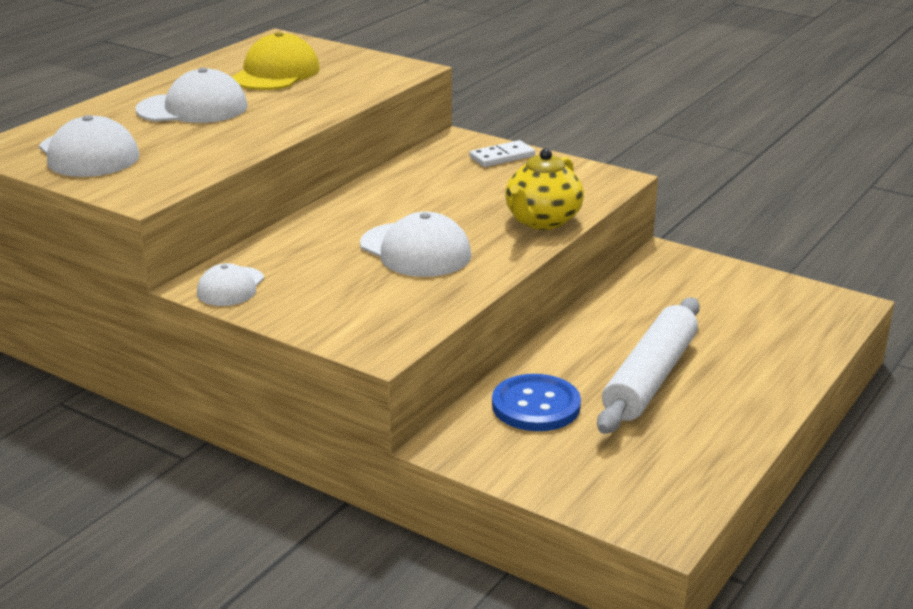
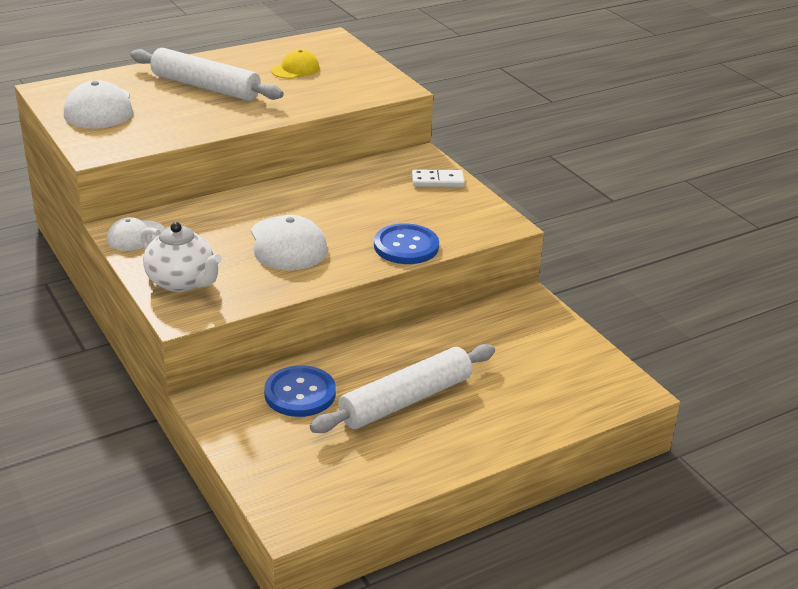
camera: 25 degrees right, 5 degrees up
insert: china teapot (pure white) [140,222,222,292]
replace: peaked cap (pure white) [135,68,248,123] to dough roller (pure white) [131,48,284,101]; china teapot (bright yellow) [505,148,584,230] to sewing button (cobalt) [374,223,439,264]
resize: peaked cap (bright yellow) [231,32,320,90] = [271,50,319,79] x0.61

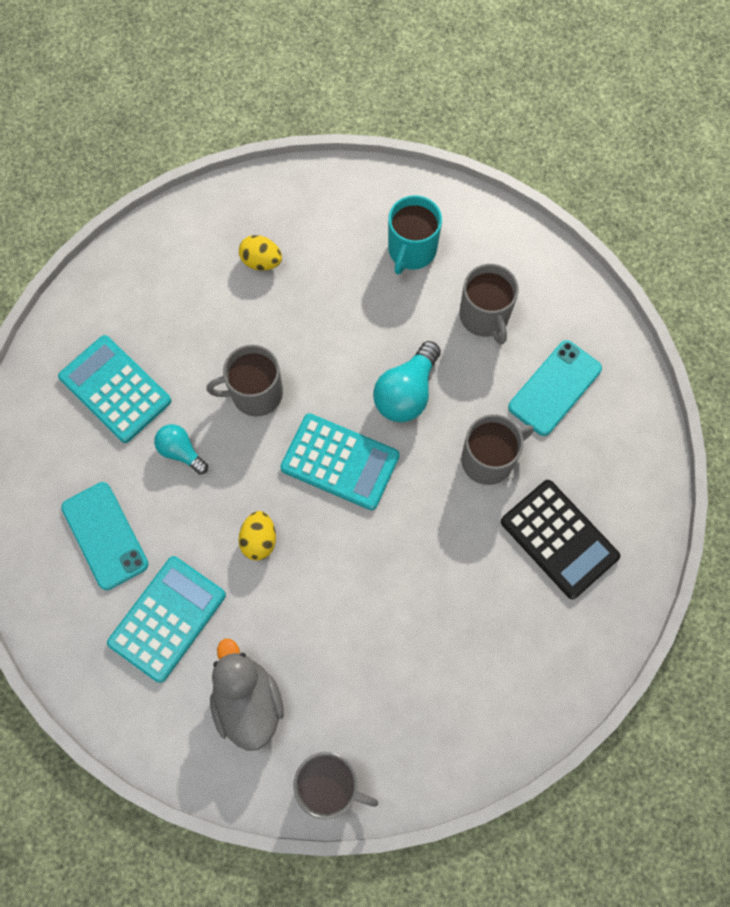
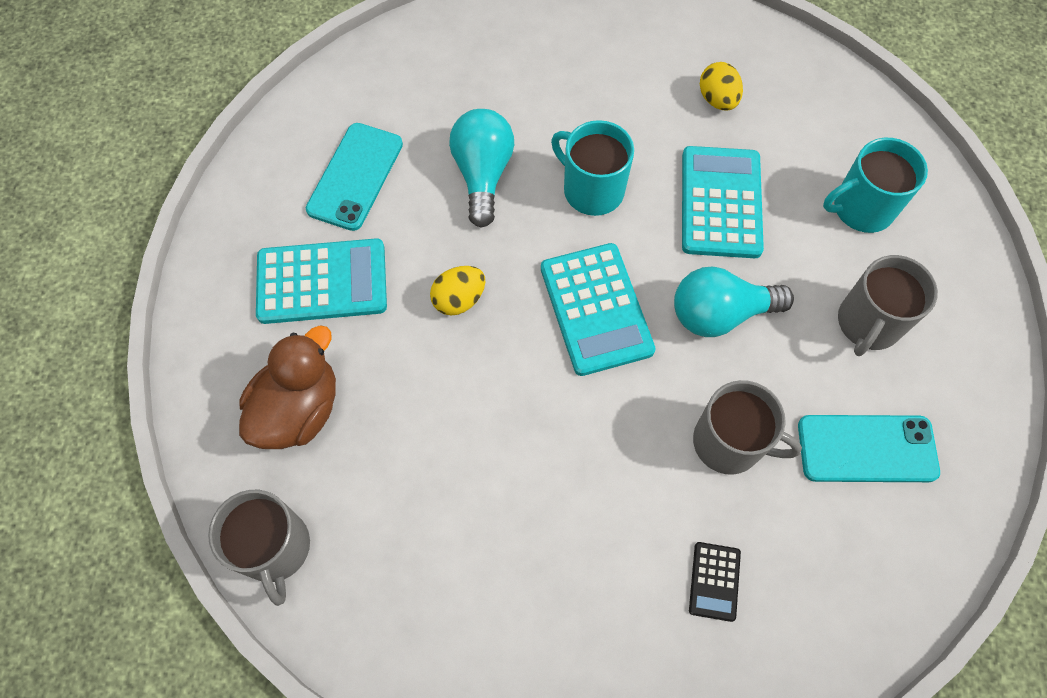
camera: 50 degrees right, 5 degrees down
move: adding machine (turquoise) [58,335,171,443] to [682,146,764,258]
recolor: tea mug (ash-grey) [207,345,283,417] to tea mug (turquoise) [551,120,634,216]; duck (ash-grey) [210,639,284,751] to duck (russet) [239,325,336,449]
resize: bulb (turquoise) [154,424,208,474] = [449,109,514,228] x1.62; adding machine (ebony) [501,480,620,599] = [689,542,741,622] x0.49

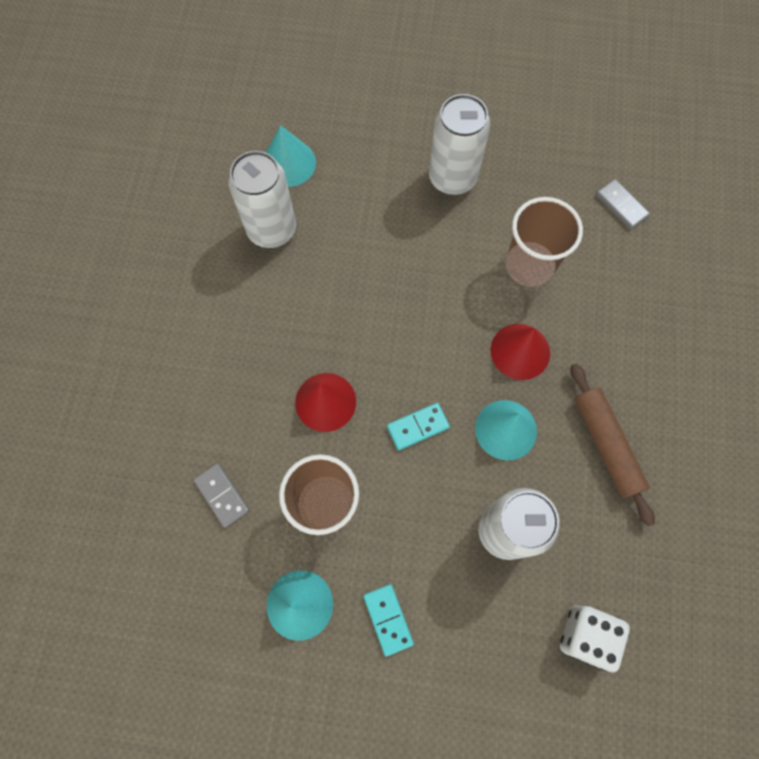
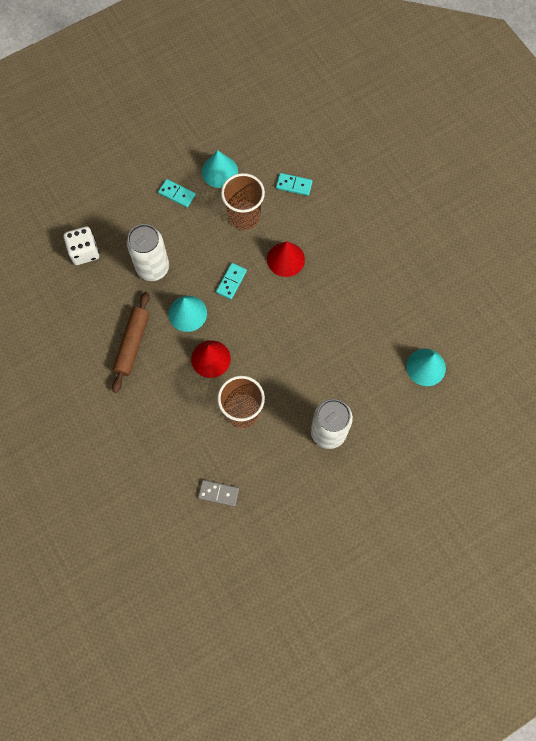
camera: 140 degrees right, 0 degrees up
delete: can (pure white) [228,151,296,248]
recolor: domino (ash-grey) [194,464,249,528] to domino (turquoise) [276,173,313,196]
rotate: dough roller (russet) [570,364,655,526] = [112,292,149,393] 75 degrees clockwise

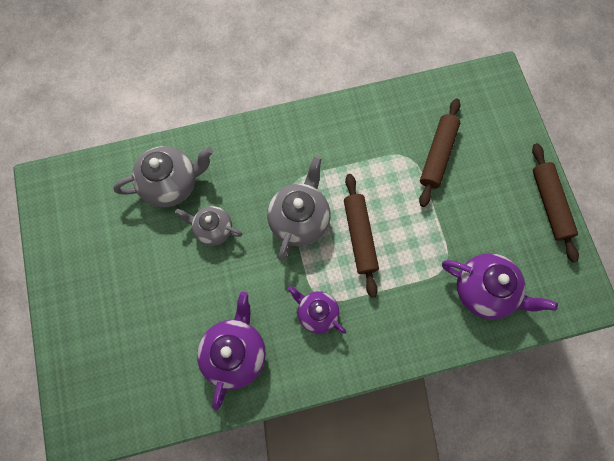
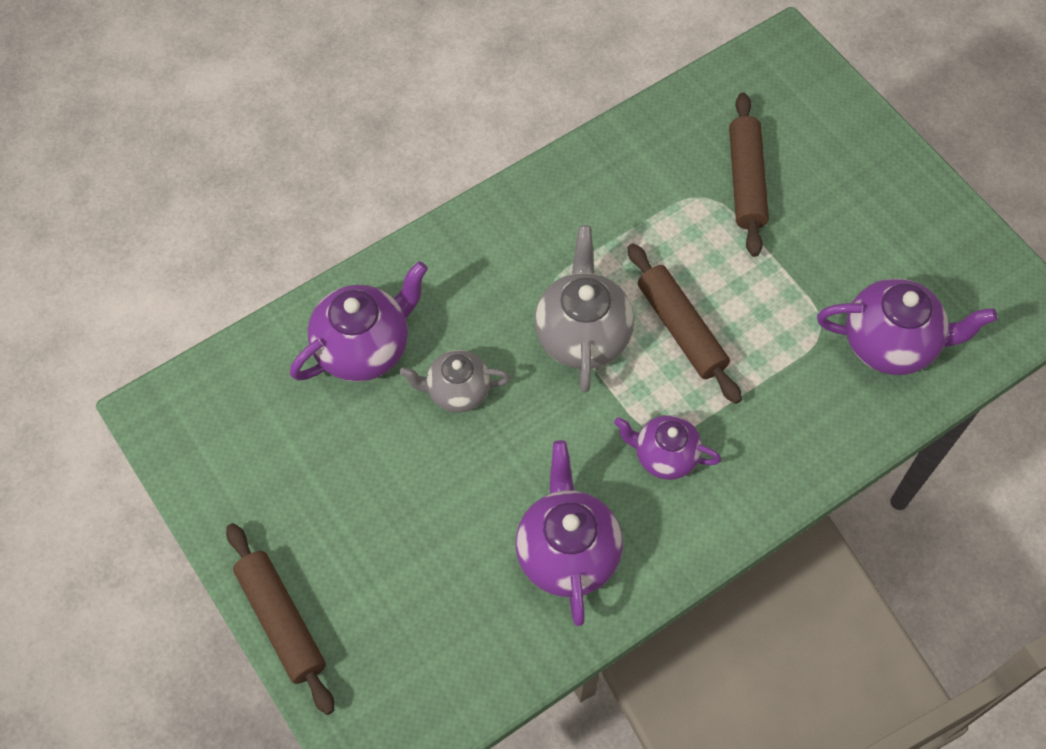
camera: 20 degrees left, 10 degrees down
move: dough roller (russet) [532,143,579,263] to [226,523,334,715]
recolor: china teapot (ash-grey) [113,146,213,207] to china teapot (purple) [290,261,428,382]

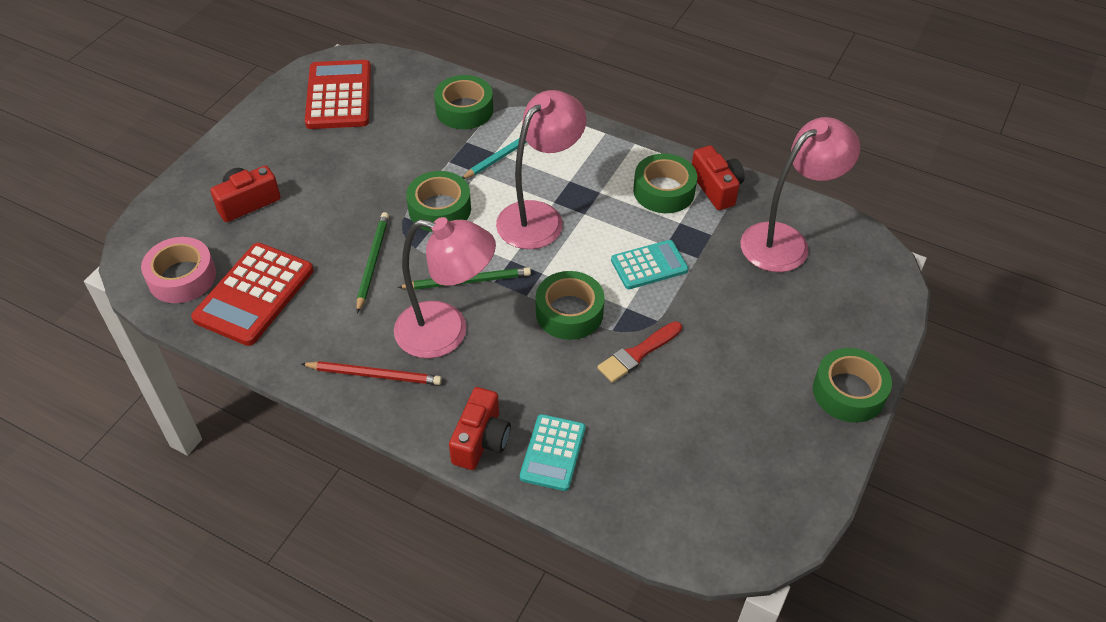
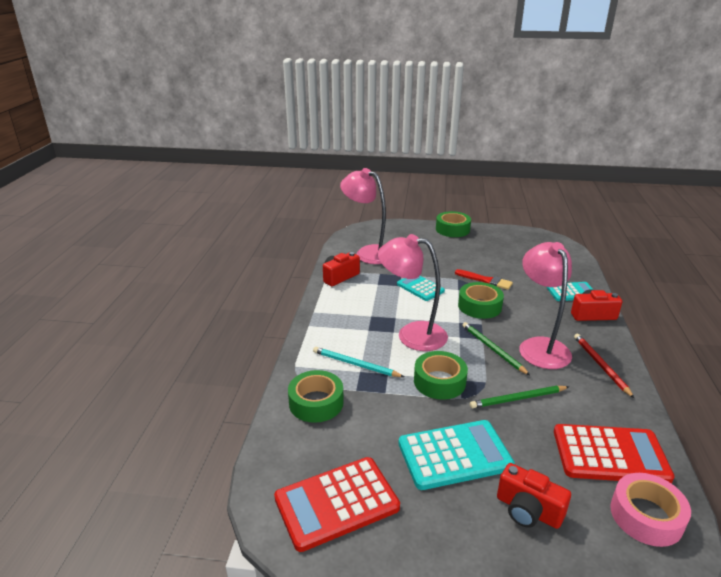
camera: 110 degrees left, 20 degrees down
delete: roll of tape (leaf-green) [633,153,697,213]
insert: adding machine (turquoise) [398,420,515,490]

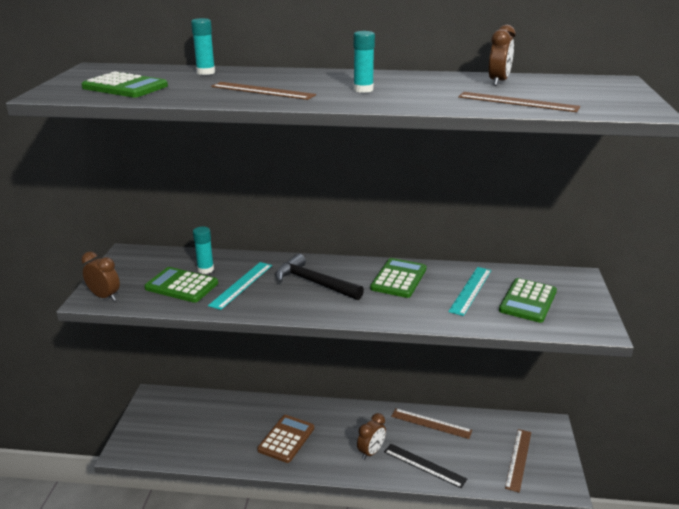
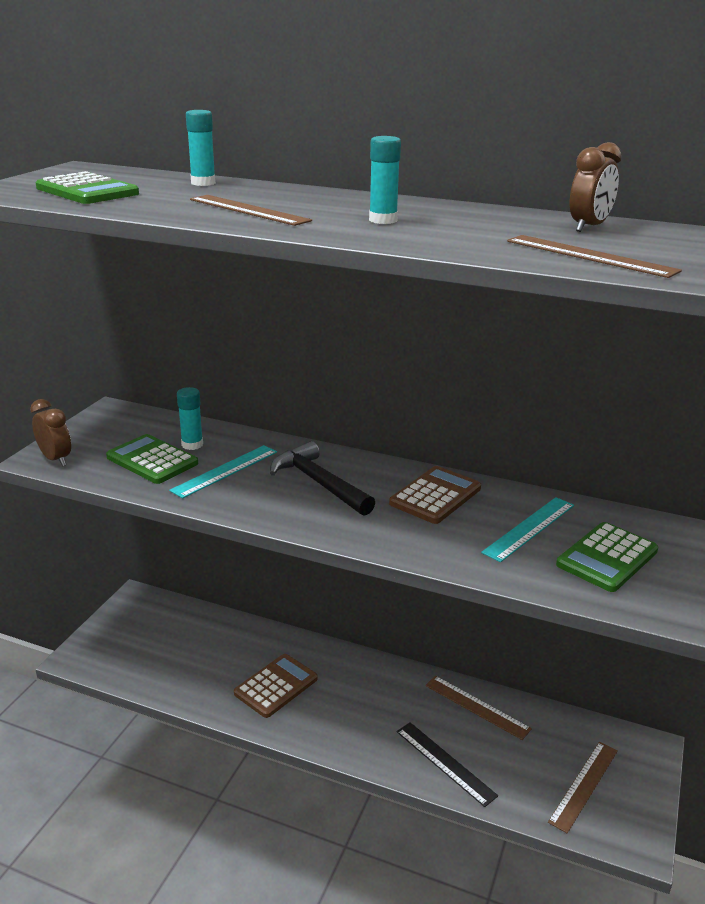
camera: 15 degrees right, 0 degrees up
delete: bedside clock (russet) [357,413,386,460]
recolor: adding machine (leaf-green) [370,258,426,298] to adding machine (russet) [389,466,481,524]

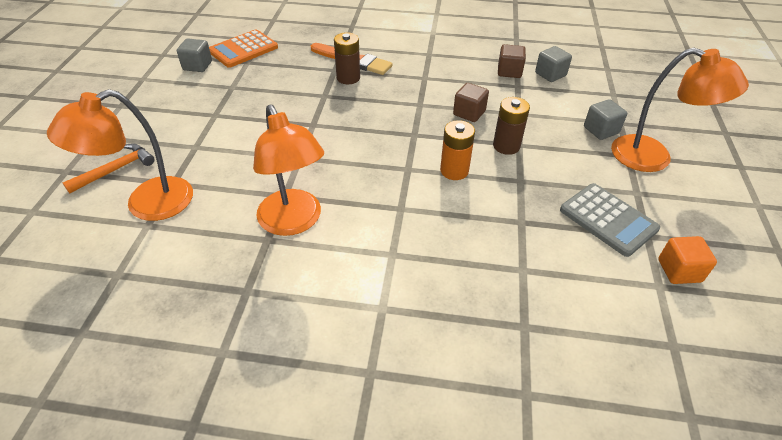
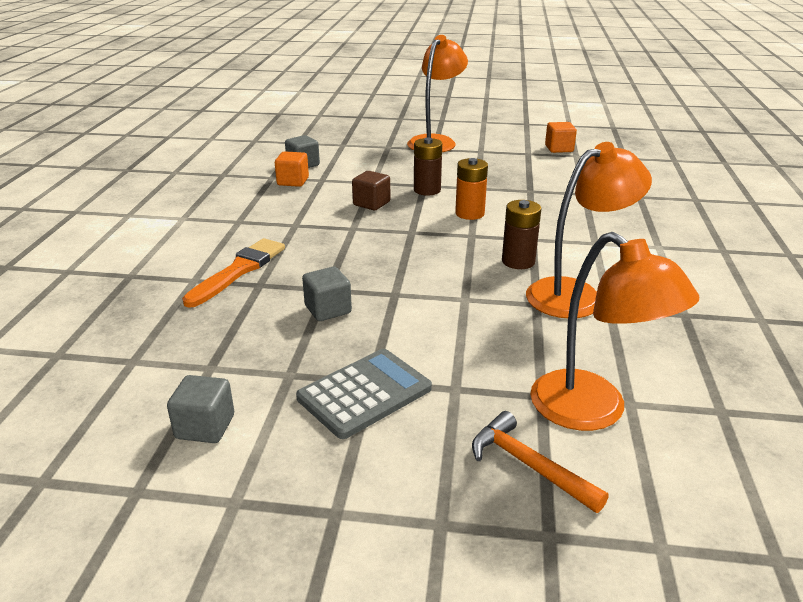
camera: 90 degrees left, 15 degrees down
delete: adding machine (orange) [209,29,278,68]
move: battery (russet) [334,32,360,84] to [502,200,541,269]; solid cube (ash-grey) [584,99,627,140] to [302,267,352,321]; adding machine (ash-grey) [560,183,660,257] to [296,349,432,439]
recolor: solid cube (russet) [498,44,526,78] to solid cube (orange) [275,151,309,187]

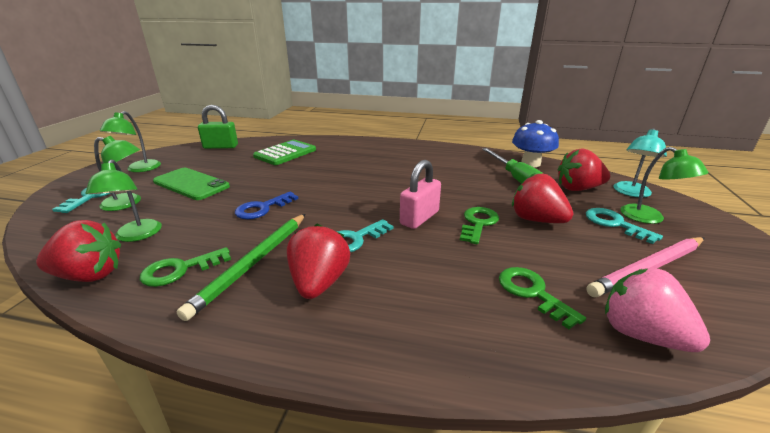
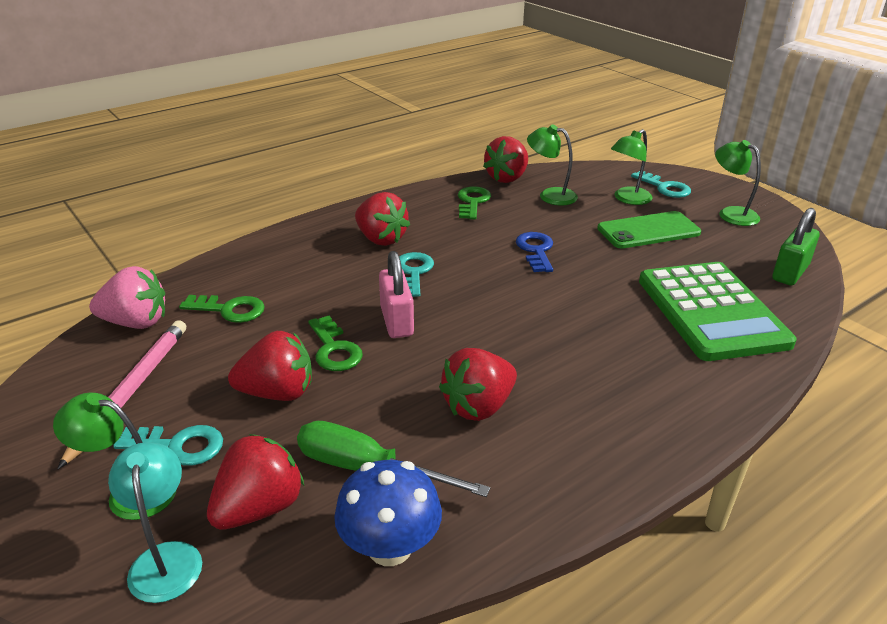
camera: 130 degrees right, 5 degrees up
delete: wooden pencil (leaf-green) [177,214,306,321]
insert: strawberry (crimson) [439,348,517,421]
resize: adding machine (leaf-green) [253,140,316,165] = [639,262,797,361] x1.56

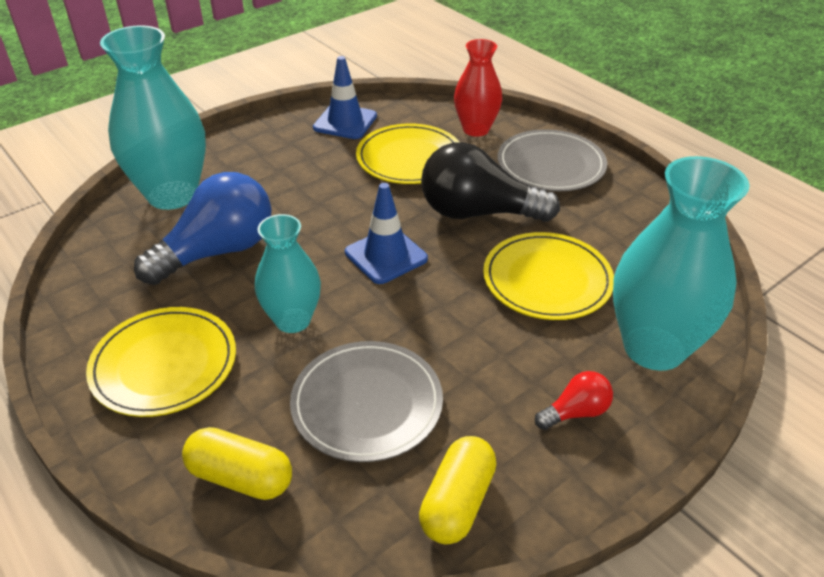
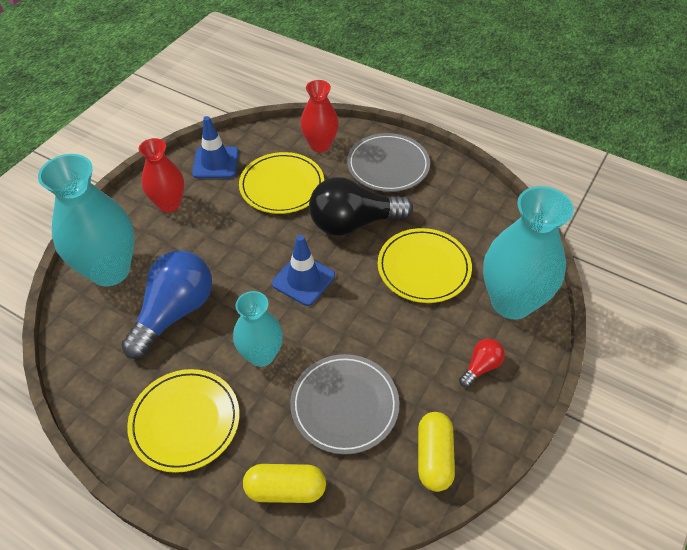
camera: 20 degrees left, 10 degrees up
insert: flower vase (crimson) [139,138,184,213]

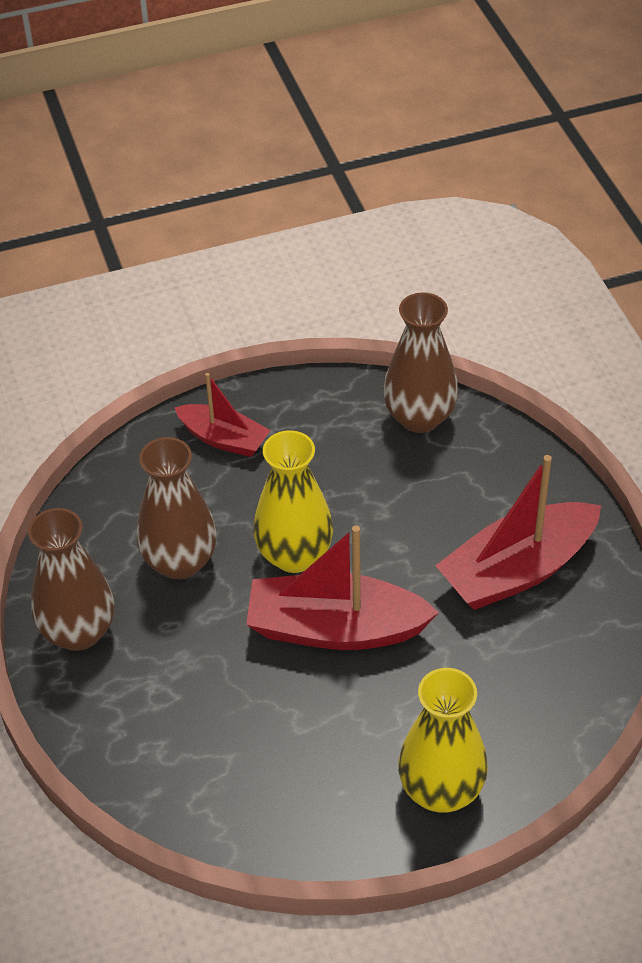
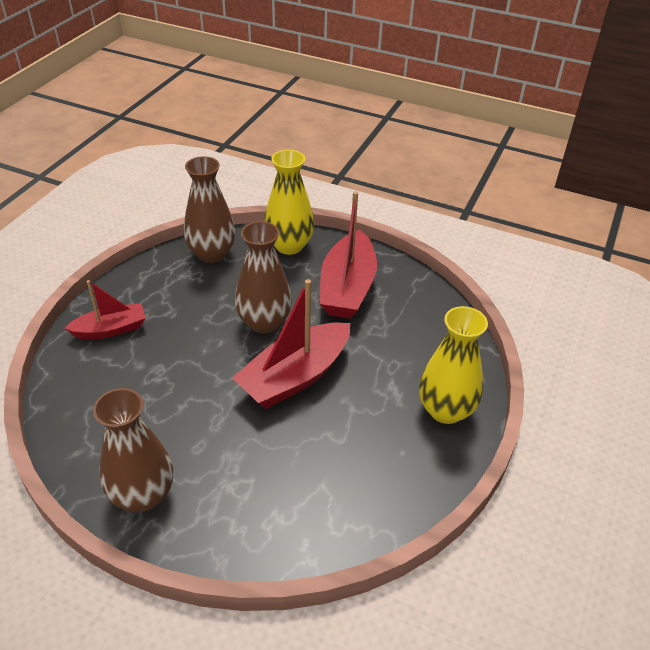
camera: 50 degrees left, 5 degrees down
move: flower vase (bright yellow) [253,430,333,573] to [264,150,314,255]; flower vase (russet) [136,437,217,579] to [235,221,292,333]

